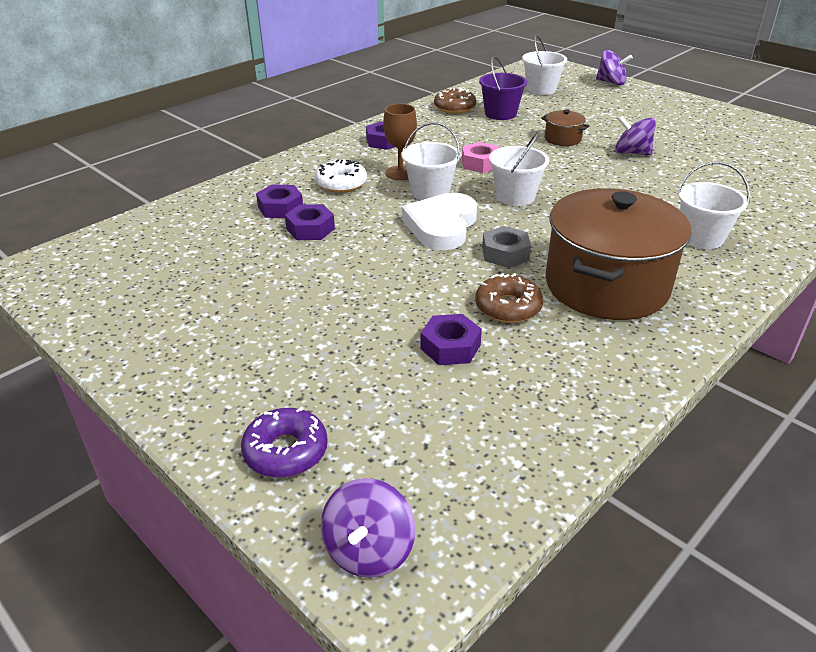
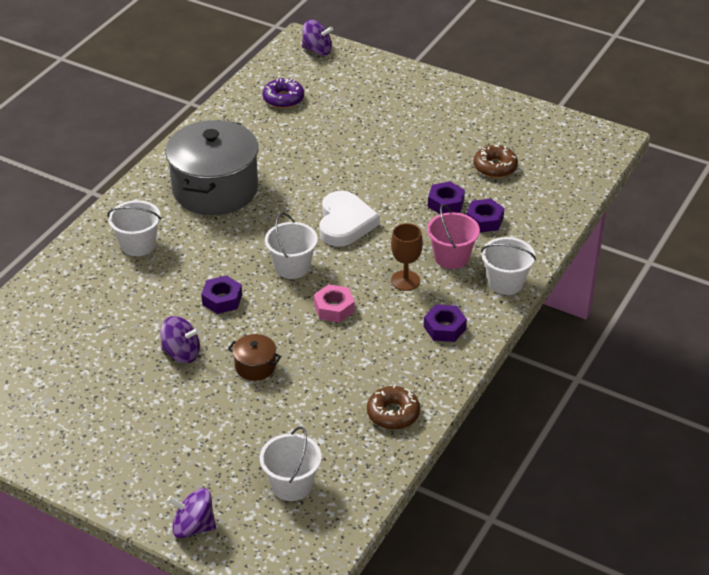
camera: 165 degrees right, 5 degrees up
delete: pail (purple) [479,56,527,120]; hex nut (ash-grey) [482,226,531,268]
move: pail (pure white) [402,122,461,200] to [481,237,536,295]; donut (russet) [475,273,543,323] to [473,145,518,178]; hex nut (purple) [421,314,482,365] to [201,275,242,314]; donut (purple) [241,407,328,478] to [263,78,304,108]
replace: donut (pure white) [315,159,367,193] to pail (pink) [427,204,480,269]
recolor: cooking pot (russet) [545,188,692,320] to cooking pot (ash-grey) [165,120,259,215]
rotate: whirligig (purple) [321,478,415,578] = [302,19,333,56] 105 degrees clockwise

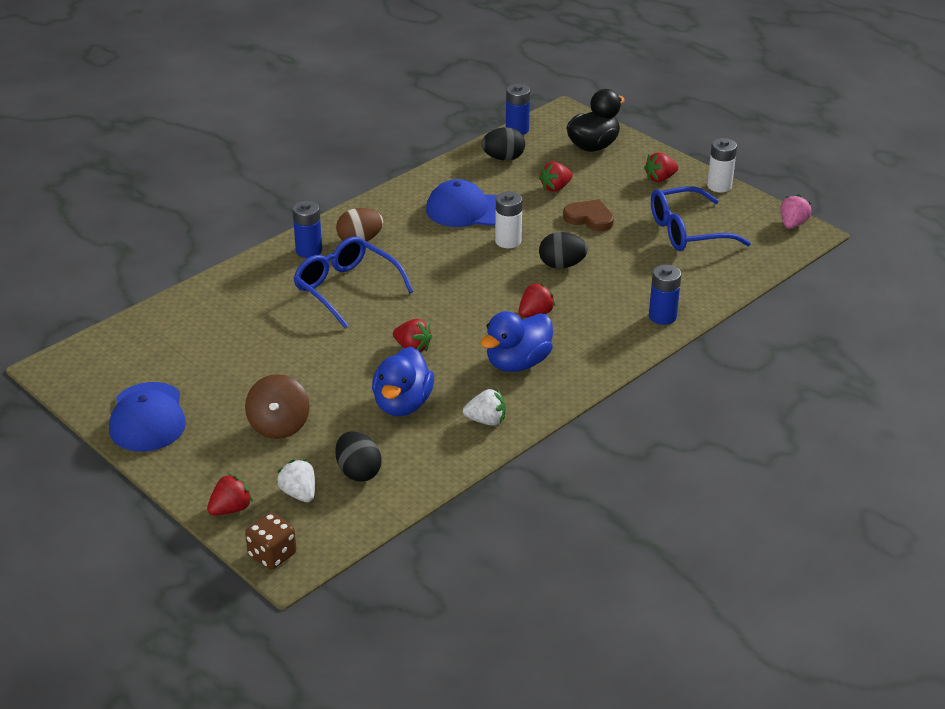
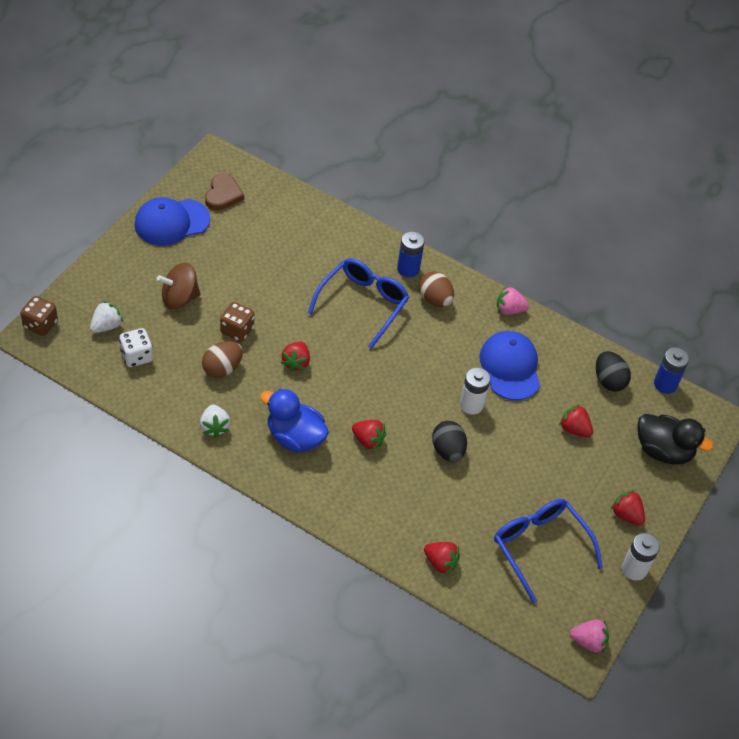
camera: 70 degrees right, 15 degrees up
delete: battery (cobalt) [649,265,681,325]
insert: strawberry (pink) [497,286,529,315]; die (russet) [220,302,255,342]
move: love heart (russet) [563,199,614,231] to [205,174,244,211]; strawberry (crimson) [207,473,253,516] to [424,542,460,575]
replace: duck (cobalt) [372,347,434,416] to egg shape (russet) [202,341,243,378]; egg shape (ebony) [335,431,382,482] to die (pure white) [119,328,153,367]

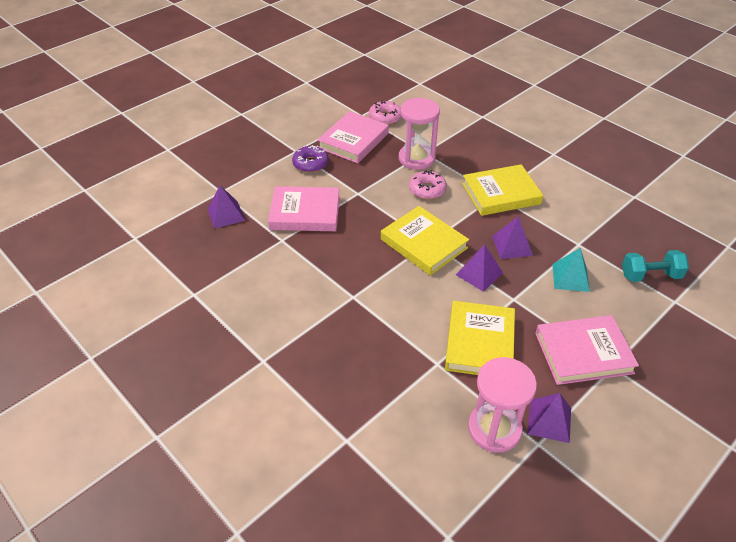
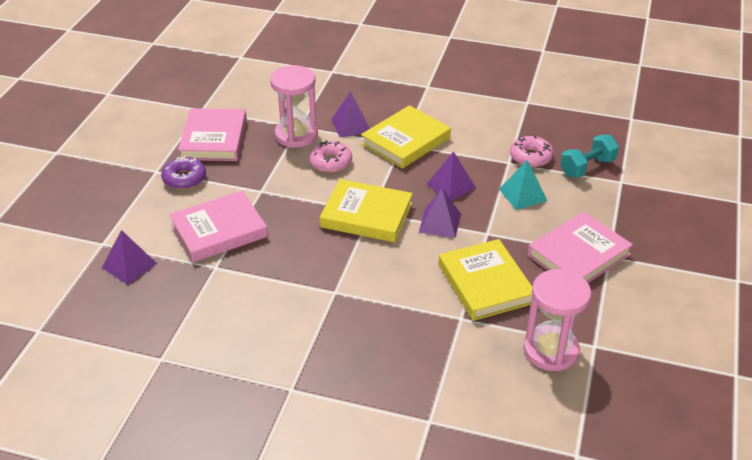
camera: 30 degrees left, 5 degrees down
move: donut (pink) [369,101,402,125] to [510,136,553,167]; pyramid shape (purple) [527,393,571,443] to [332,92,370,137]

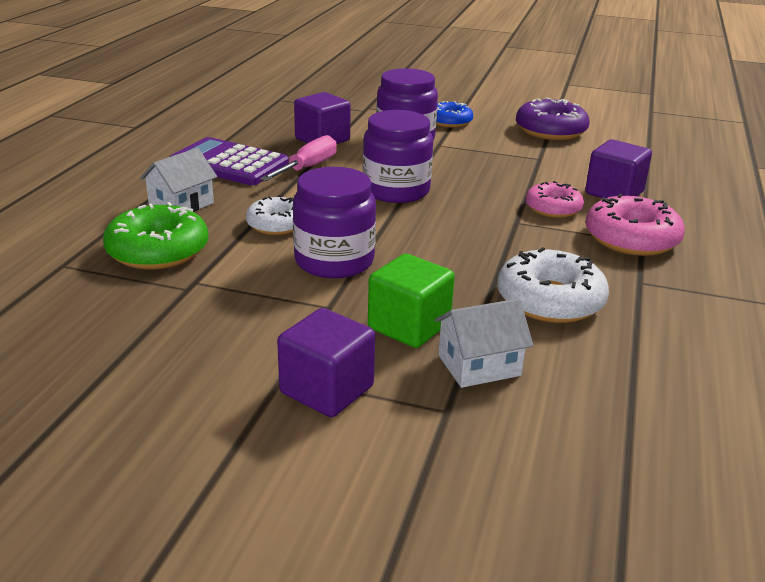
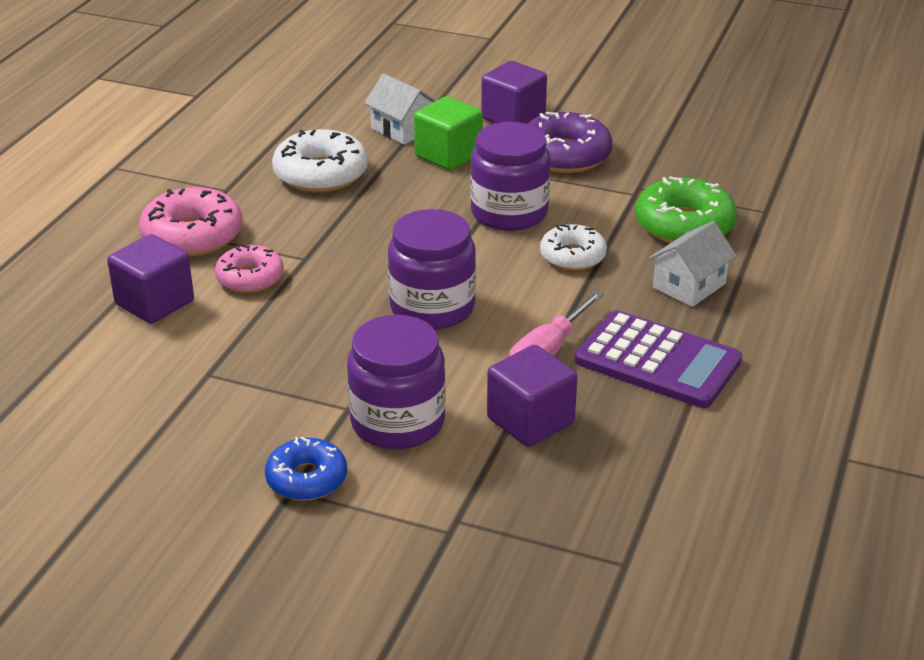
camera: 175 degrees left, 5 degrees up
move: donut (purple) [516,98,590,140] to [527,112,612,173]
rotate: cottage (pure white) [435,299,533,388] = [364,73,436,145] 60 degrees clockwise

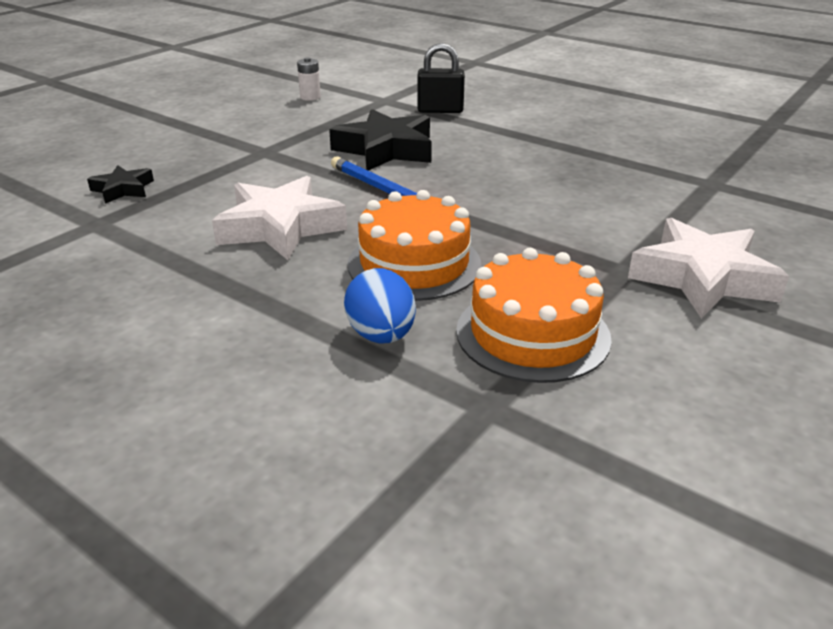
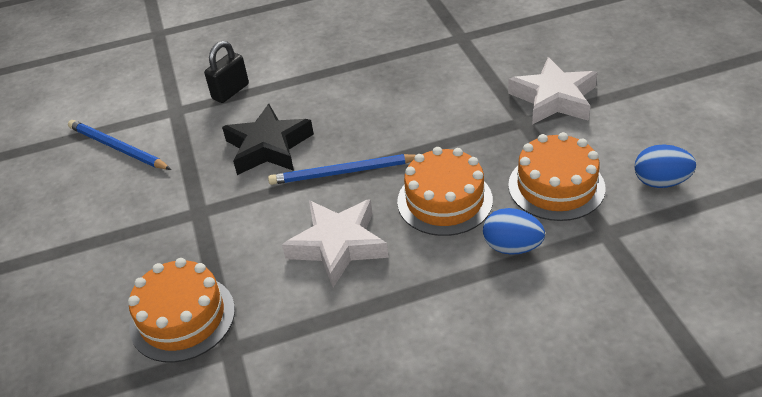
camera: 50 degrees left, 10 degrees up
insert: egg shape (cobalt) [634,145,696,188]
replace: battery (pure white) [297,57,321,101] to wooden pencil (cobalt) [68,120,171,170]; five-pointed star (ebony) [87,165,154,204] to gateau (orange) [128,258,235,363]

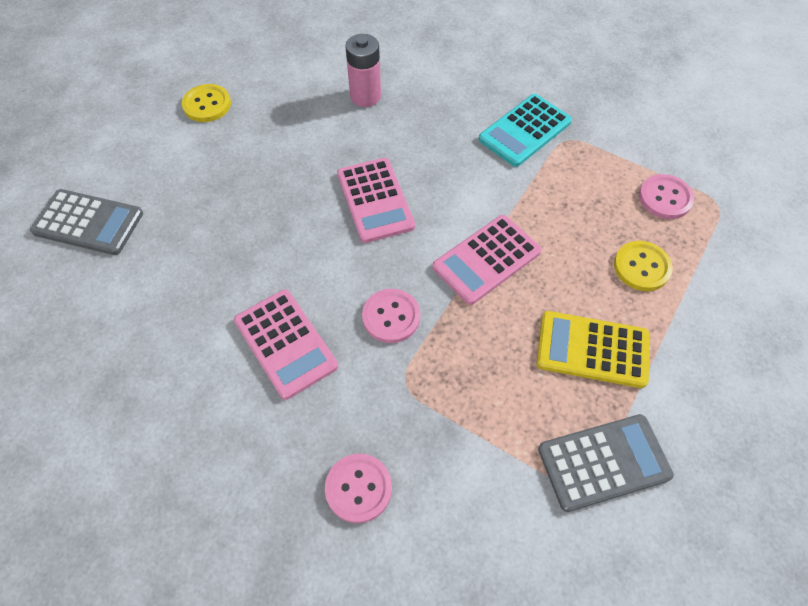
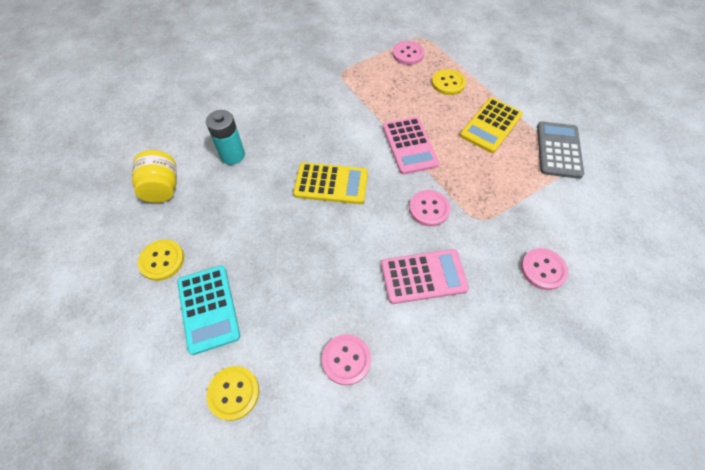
camera: 65 degrees left, 0 degrees up
insert: jar (bright yellow) [132,150,177,203]; sewing button (pink) [322,334,371,385]
move: adding machine (turquoise) [479,94,572,167] to [177,265,240,355]
replace: adding machine (ash-grey) [30,189,143,255] to sewing button (bright yellow) [206,366,259,421]
recolor: battery (pink) [345,34,381,107] to battery (turquoise) [206,110,245,165]; adding machine (pink) [337,158,415,243] to adding machine (bright yellow) [293,162,368,204]

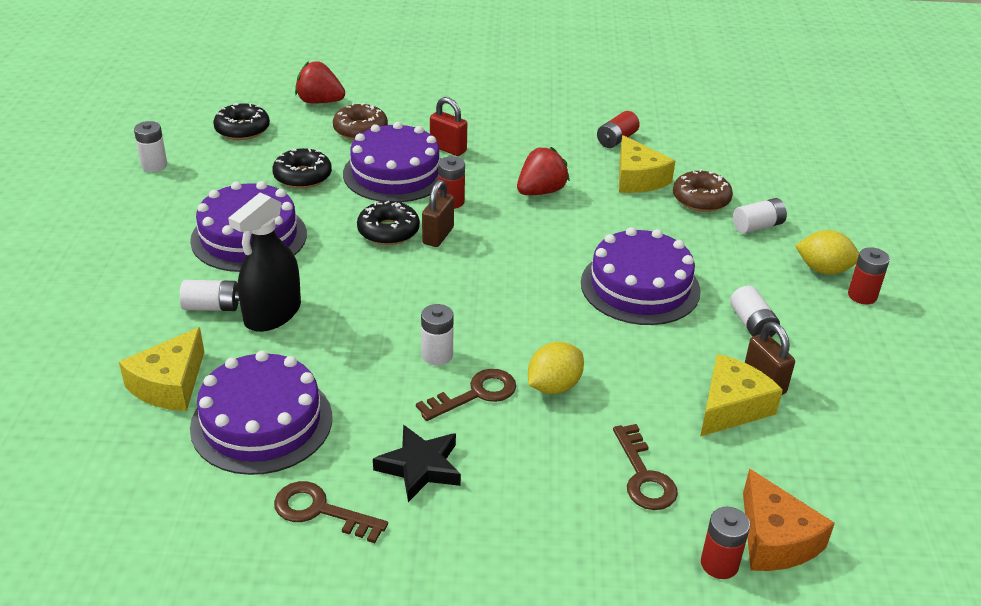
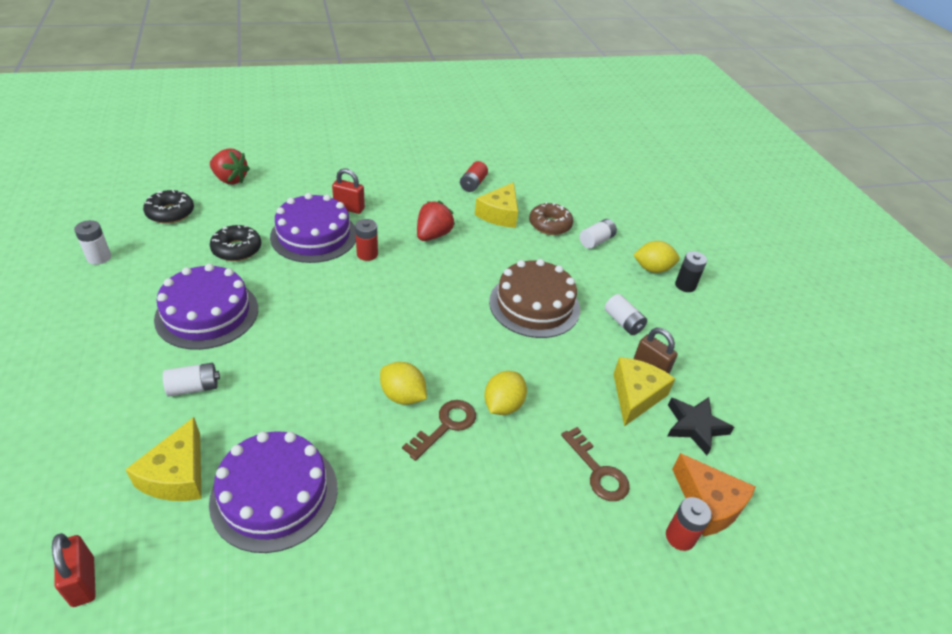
camera: 20 degrees left, 5 degrees up
delete: donut (russet) [333,103,388,140]; small lock (russet) [422,180,454,247]; spray cleaner (ebony) [228,193,301,332]; donut (ebony) [357,201,420,245]; key (russet) [274,481,388,543]
insert: small lock (crimson) [52,533,96,607]
move: five-pointed star (ebony) [373,425,461,502] to [668,397,734,455]
replace: battery (pure white) [421,304,454,366] to citrus fruit (bright yellow) [380,362,427,405]
recolor: gateau (purple) [581,227,701,325] to gateau (russet) [489,259,580,338]; battery (crimson) [848,247,890,304] to battery (ebony) [675,251,707,292]
rotate: strawberry (crimson) [295,61,345,103] = [210,148,250,184] 150 degrees counterclockwise; cheese wedge (bright yellow) [619,135,675,193] = [475,182,518,228] 60 degrees clockwise

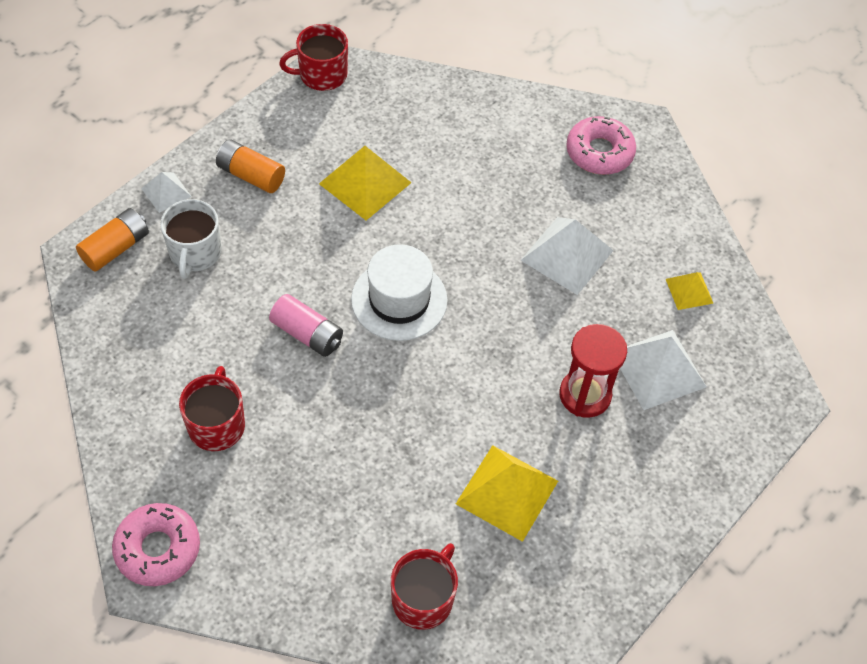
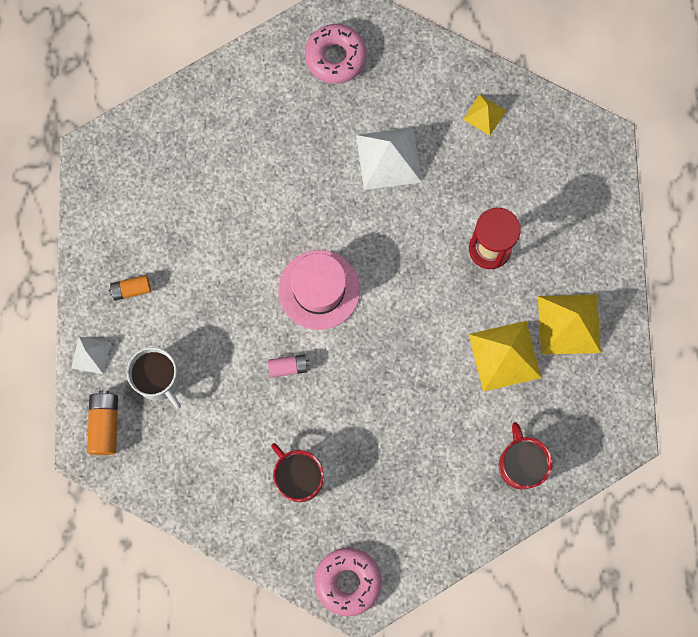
camera: 40 degrees left, 20 degrees up
delete: tea mug (crimson) [279,24,348,91]; pyramid shape (pure white) [620,330,707,410]
move: pyramid shape (bright yellow) [319,146,411,221] to [538,295,601,355]
recolor: top hat (pure white) [351,244,448,341] to top hat (pink) [278,250,360,330]
resize: battery (orange) [216,140,285,193] = [109,275,151,301] x0.65; battery (pink) [269,294,343,357] = [268,354,310,378] x0.65

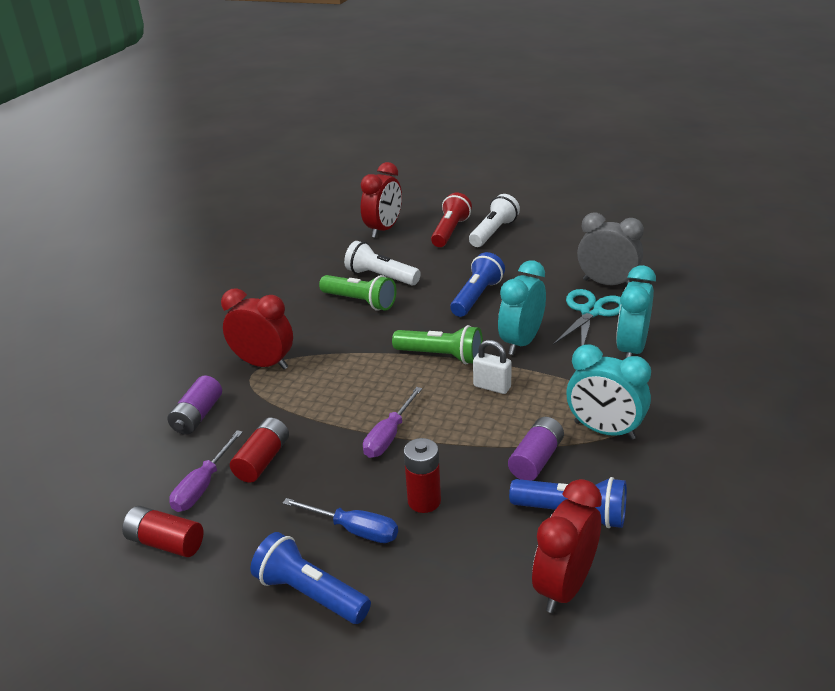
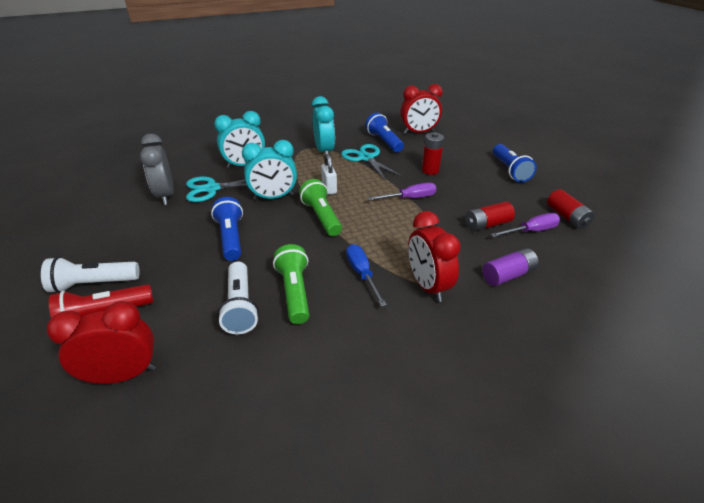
camera: 135 degrees left, 5 degrees up
move: screwdriver (cobalt) [283,498,398,543] to [346,244,387,307]
replace: battery (purple) [508,417,564,481] to pair of scissors (turquoise) [341,144,403,181]
rotate: torch (cobalt) [450,252,505,317] = [211,197,243,261] 90 degrees clockwise

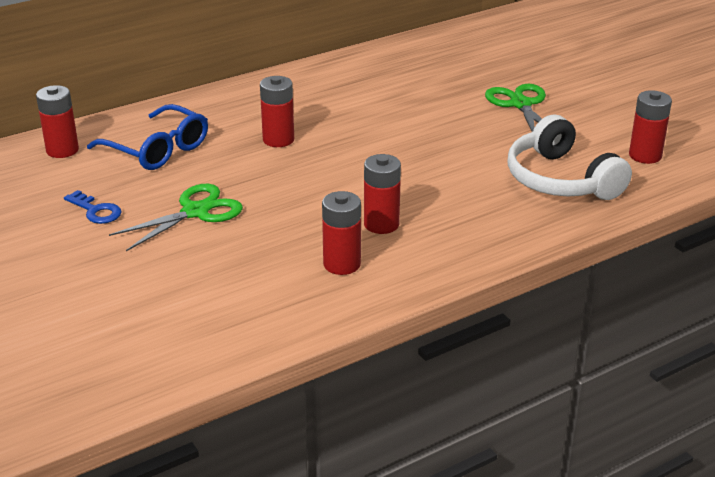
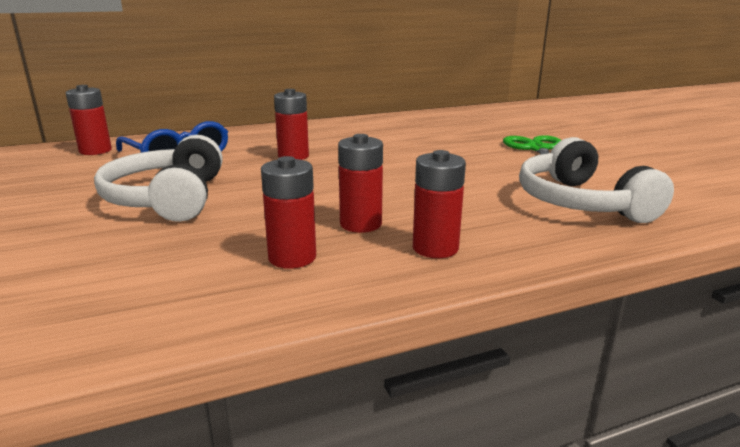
camera: 10 degrees right, 10 degrees down
delete: key (cobalt) [64,190,122,224]
move: battery (crimson) [629,90,672,164] to [413,150,466,258]
replace: pair of scissors (leaf-green) [109,184,243,251] to headset (pure white) [94,135,223,222]

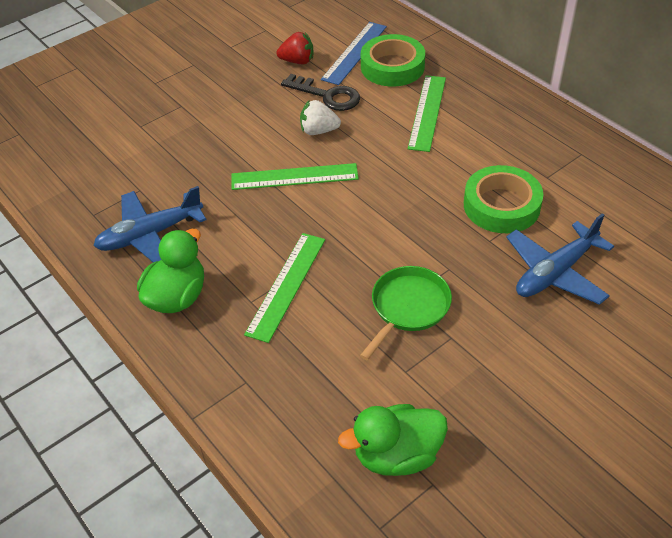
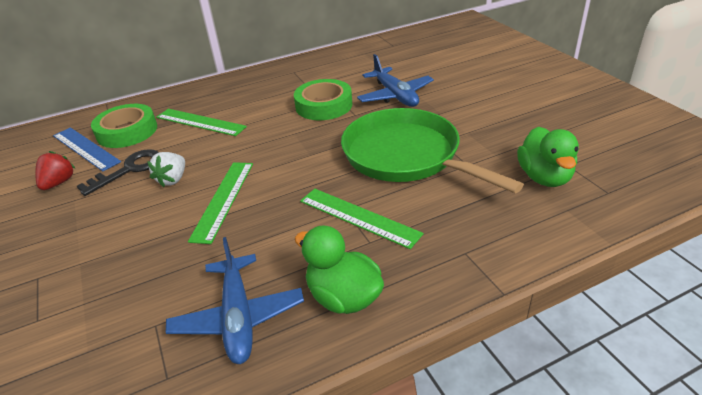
camera: 75 degrees left, 10 degrees down
resize: pan (leaf-green) [360,266,452,360] = [341,108,524,193] x1.85

